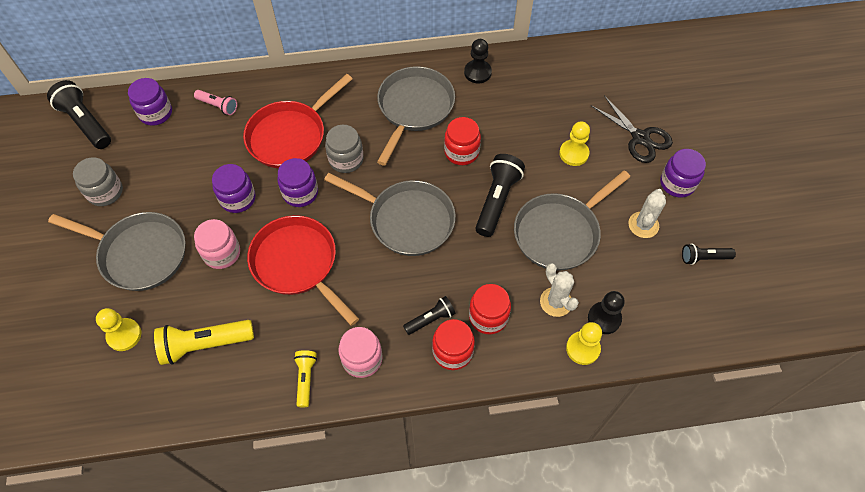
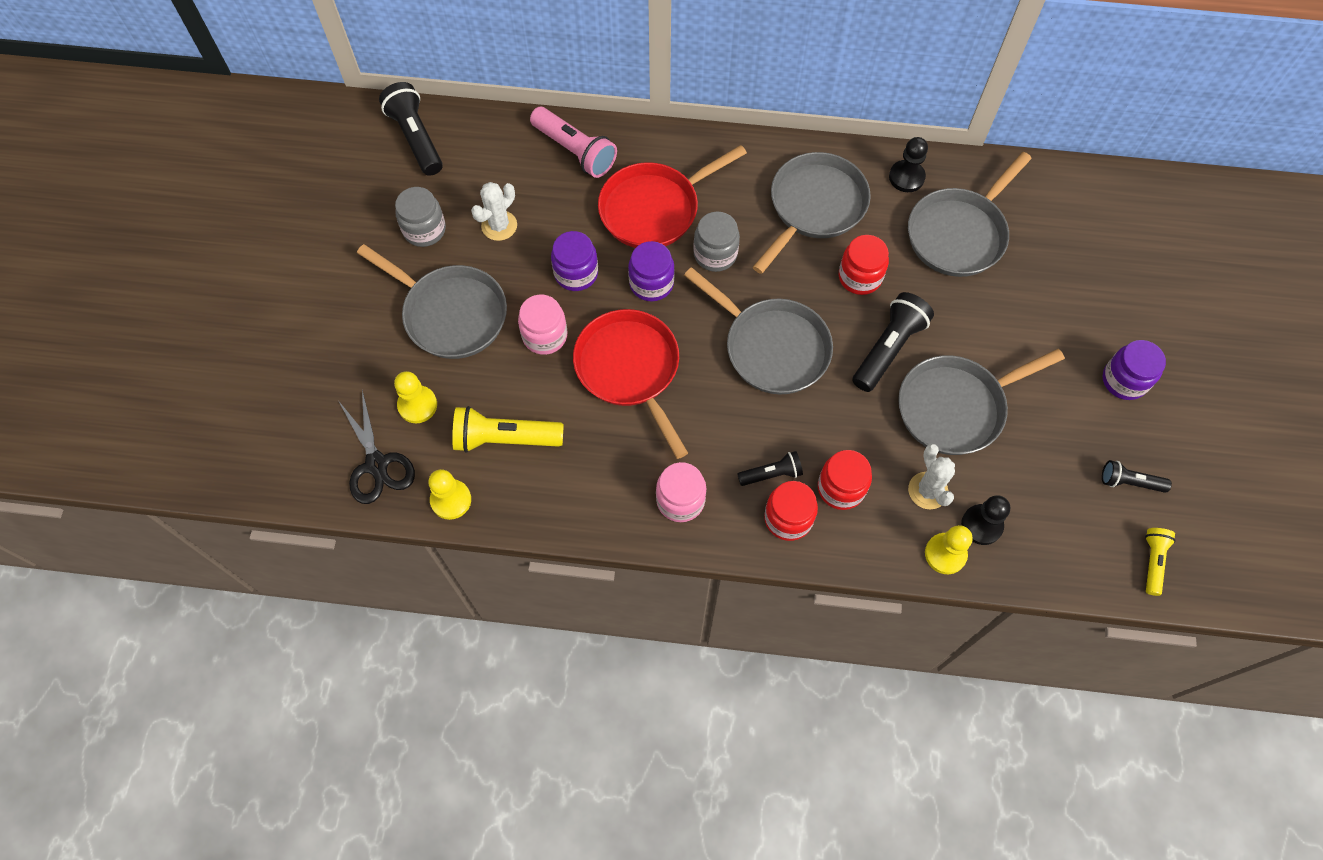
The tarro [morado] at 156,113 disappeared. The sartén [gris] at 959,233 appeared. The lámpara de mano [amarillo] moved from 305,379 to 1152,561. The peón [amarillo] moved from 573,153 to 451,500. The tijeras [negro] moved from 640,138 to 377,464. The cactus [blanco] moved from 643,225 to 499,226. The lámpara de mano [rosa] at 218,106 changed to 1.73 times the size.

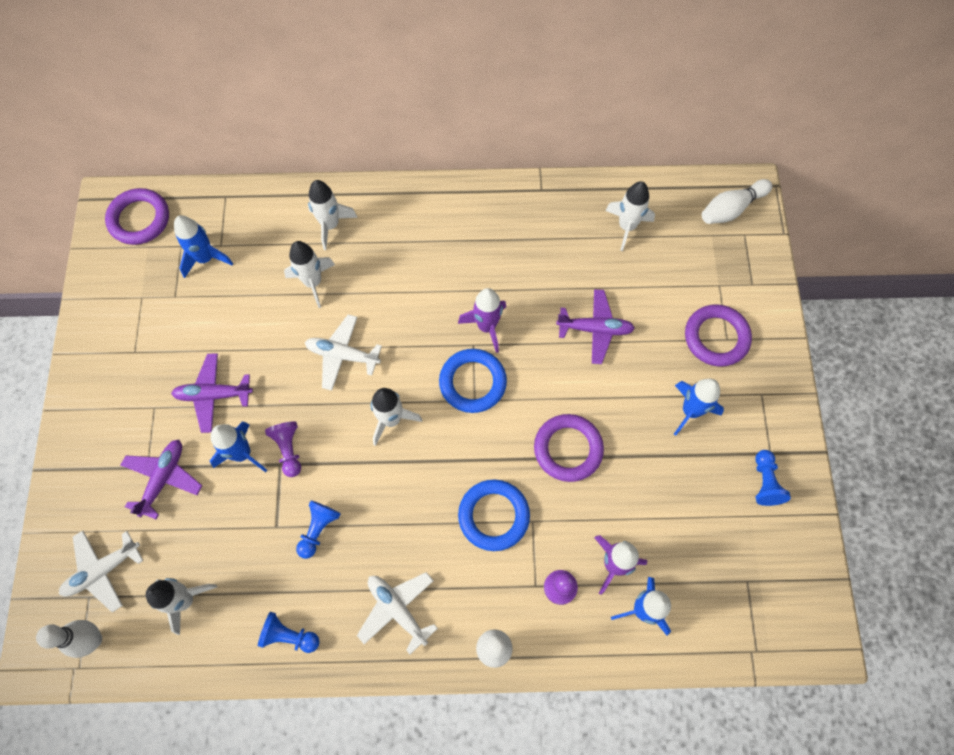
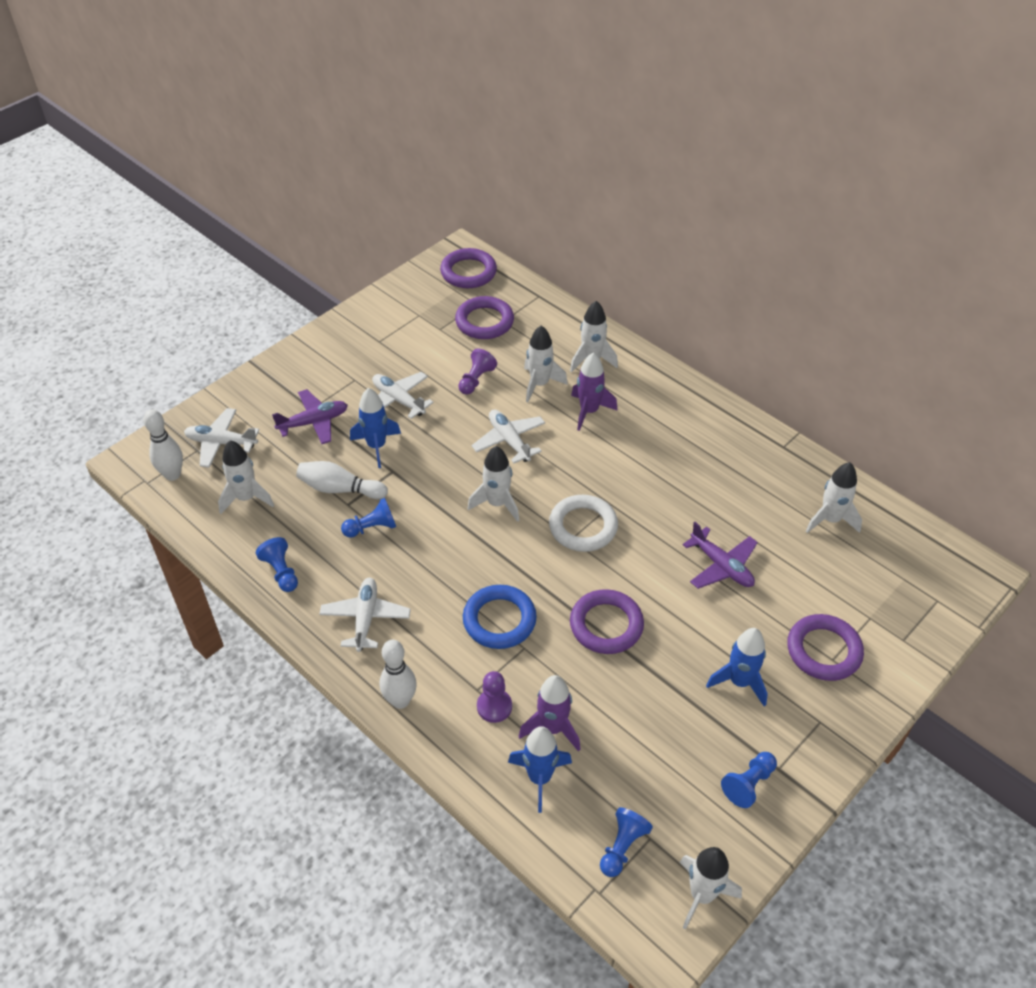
The peón [azul] at 622,847 appeared. The cohete [blanco] at 702,895 appeared. The peón [morado] moved from 288,450 to 476,380. The cohete [morado] moved from 487,327 to 589,411. The bolo [blanco] moved from 731,209 to 340,489. The cohete [azul] at 206,258 was replaced by the anillo [morado] at 484,322. The avión [morado] at 213,395 became the avión [blanco] at 398,400. The anillo [azul] at 472,382 became the anillo [blanco] at 583,527.

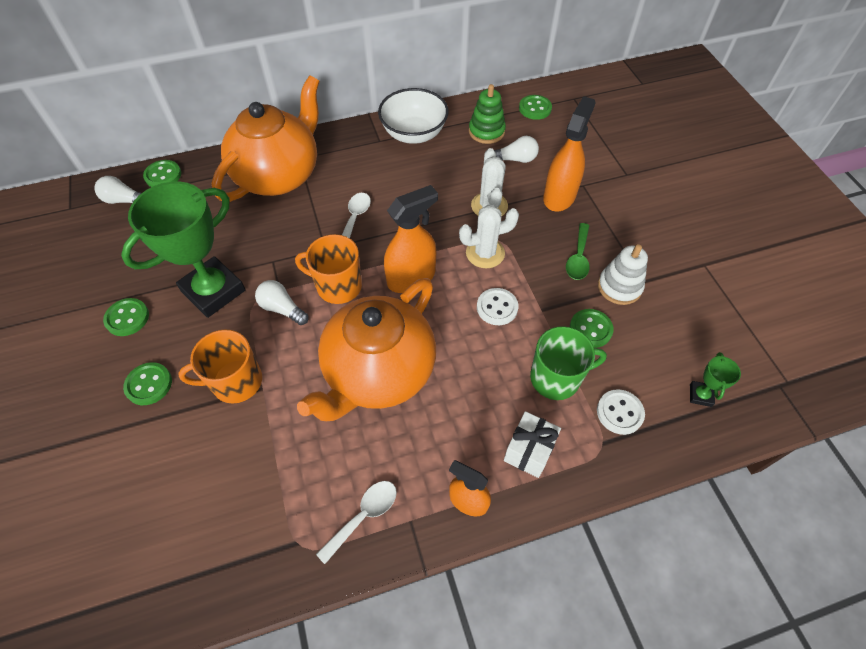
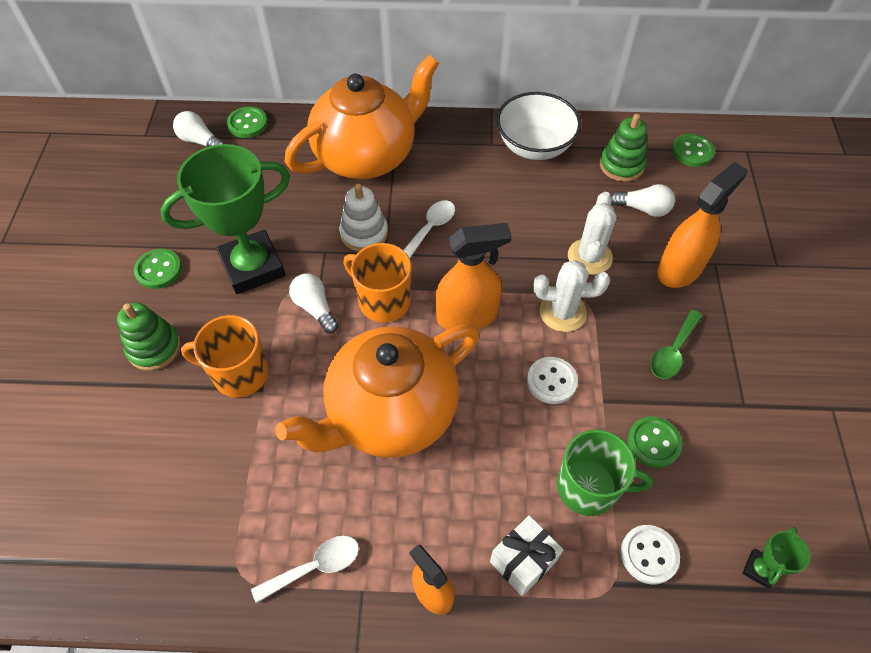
The juguete apilable [blanco] moved from 619,287 to 364,233. The botón [verde] at 149,384 was replaced by the juguete apilable [verde] at 154,348.

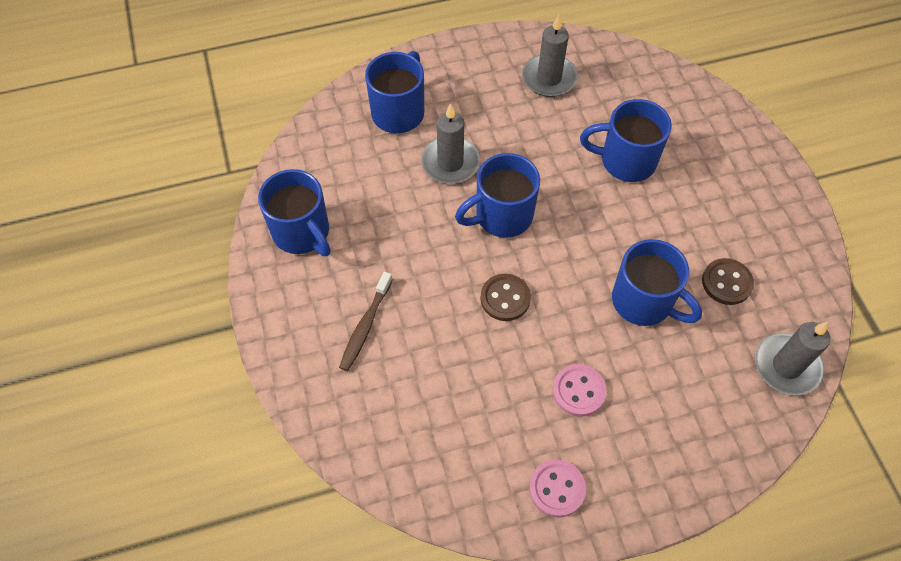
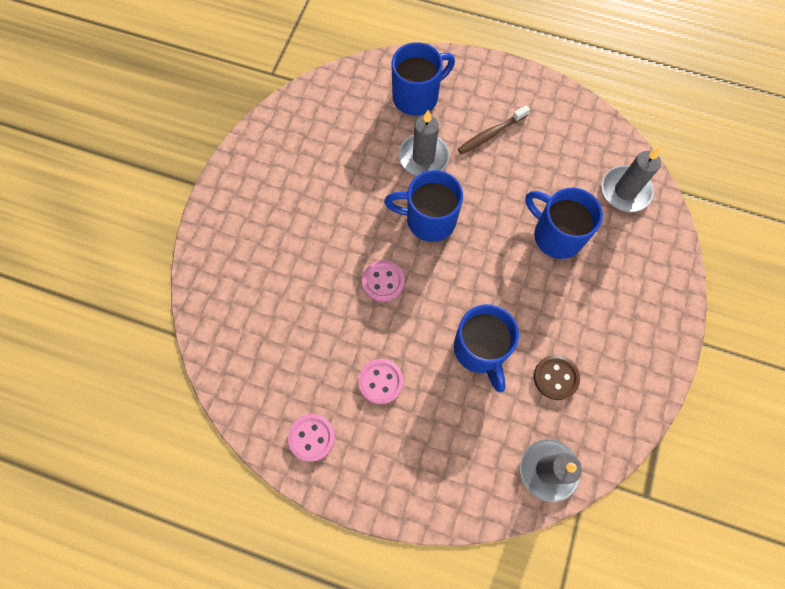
The taza [azul] at 302,233 disappeared. The cepillo de dientes [marrón] moved from 365,326 to 490,134. The vela [gris] moved from 549,78 to 625,191. The botón [marrón] at 505,298 became the botón [rosa] at 383,281.

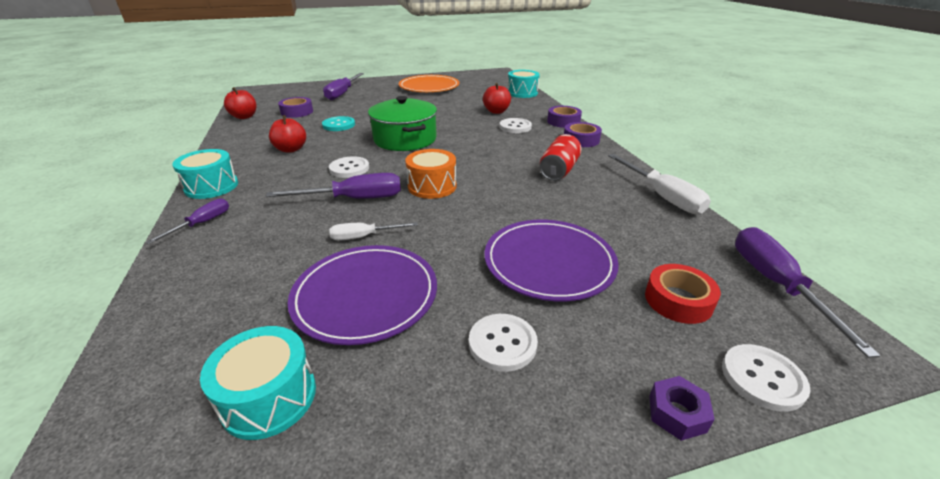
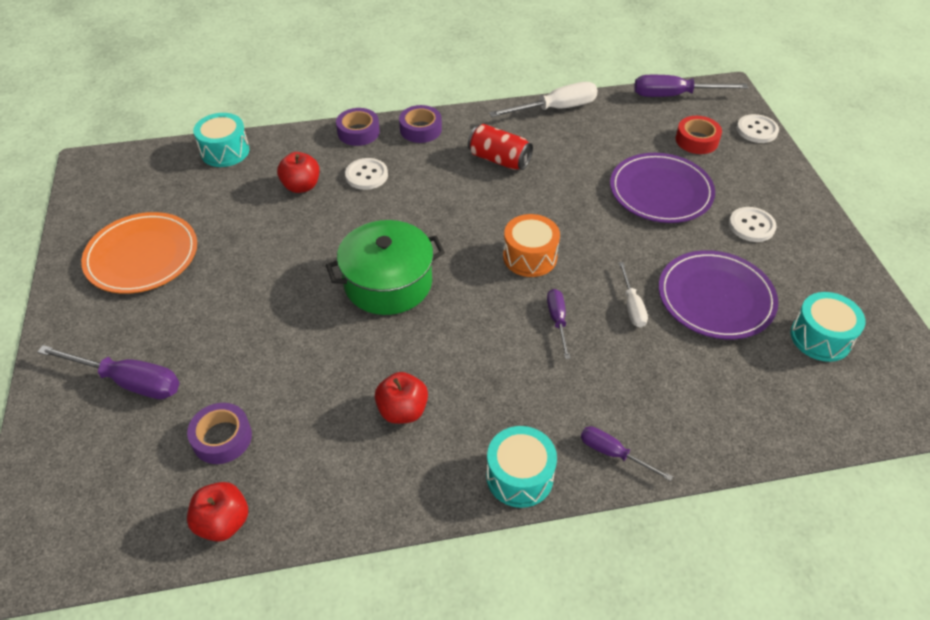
The botón [turquesa] at 339,125 disappeared. The botón [blanco] at 349,168 disappeared. The tuerca [morado] at 677,413 disappeared. The destornillador [morado] at 354,199 changed to 0.59 times the size.

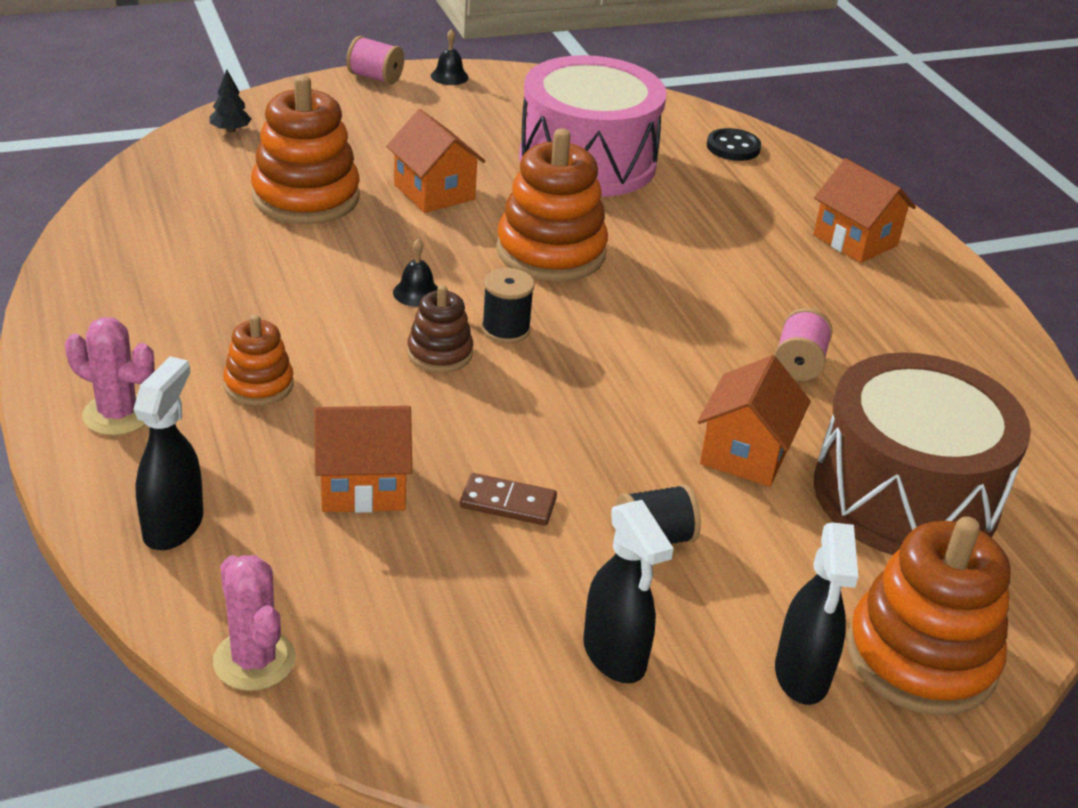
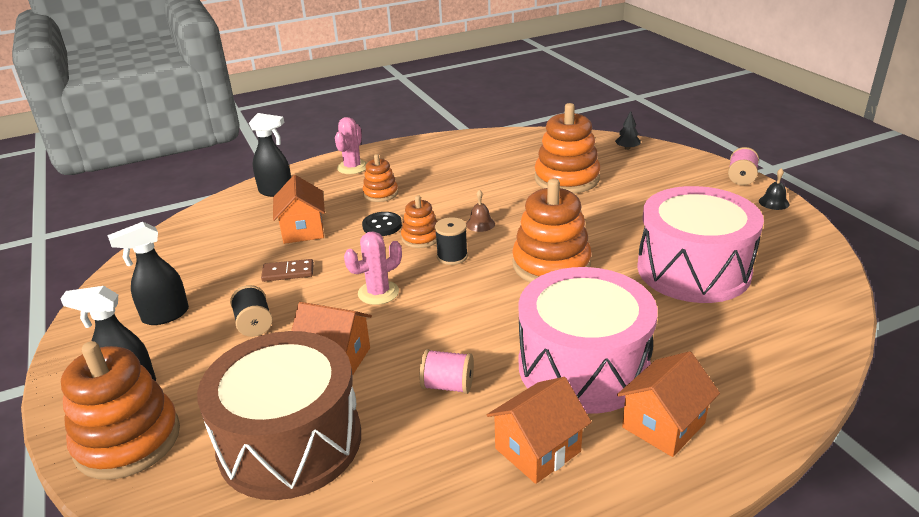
The tambor [rosa] at 583,366 appeared. The cactus [rosa] moved from 254,660 to 378,293. The casa [naranja] moved from 434,192 to 538,450. The botón [negro] moved from 733,147 to 382,226. The campana [negro] at 417,293 became the campana [marrón] at 480,224. The juguete apilable [marrón] at 440,353 became the juguete apilable [naranja] at 421,238. The ficha de dominó [marrón] at 508,503 turned 75 degrees clockwise.

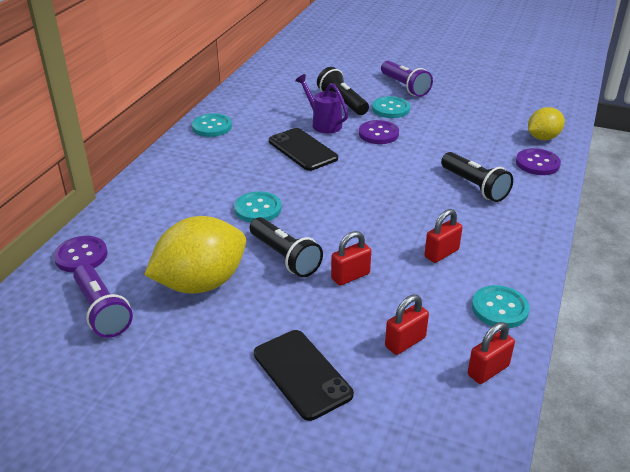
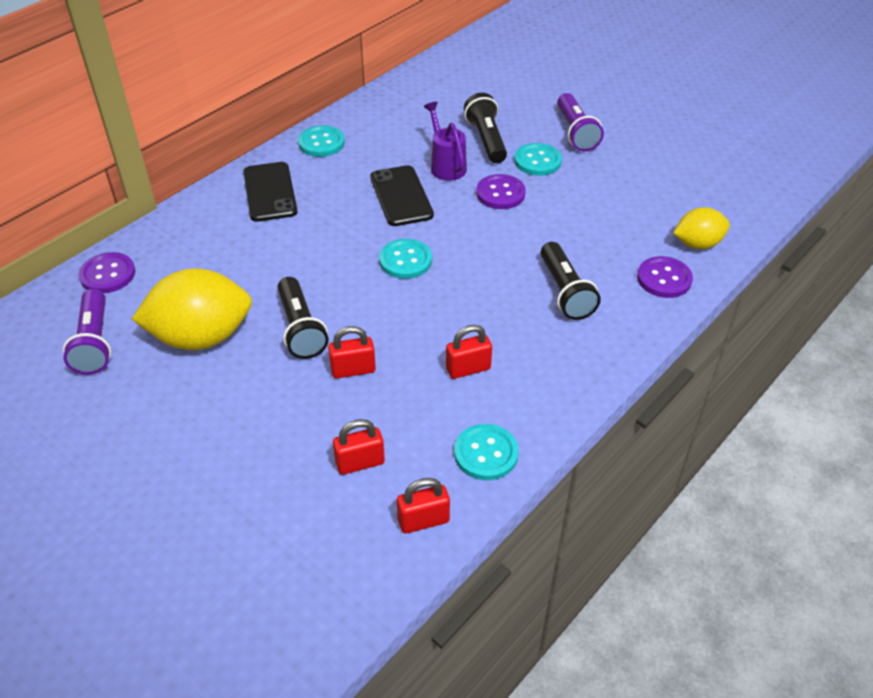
The botón [turquesa] moved from 258,209 to 405,260. The móvil [negro] moved from 302,374 to 270,192.

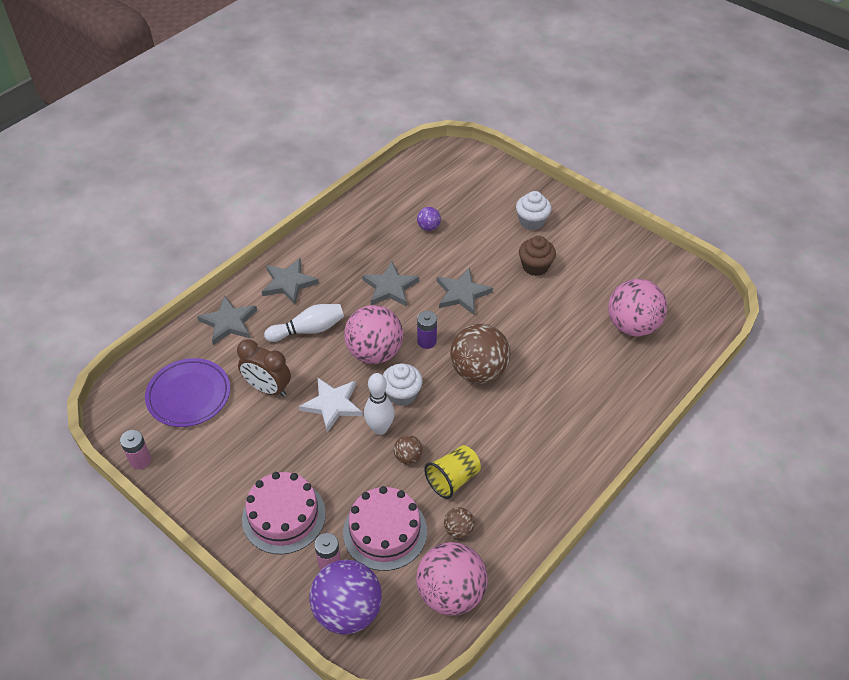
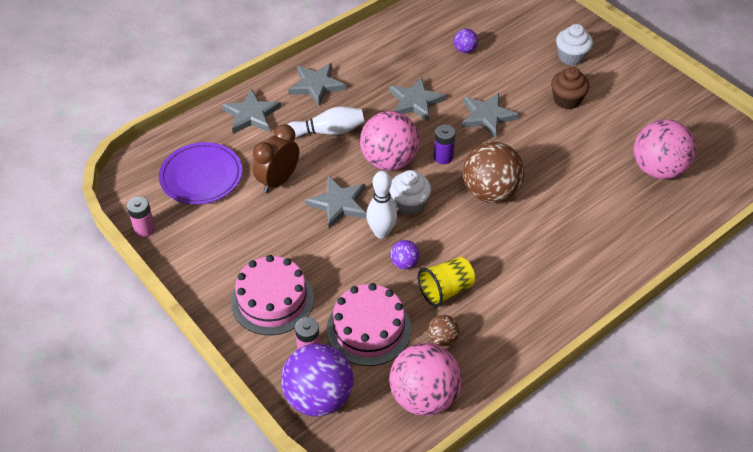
The estrella [blanco] at 332,405 became the estrella [gris] at 338,204. The pelota [marrón] at 408,457 became the pelota [morado] at 404,263. The despertador [marrón] at 268,388 turned 90 degrees clockwise.

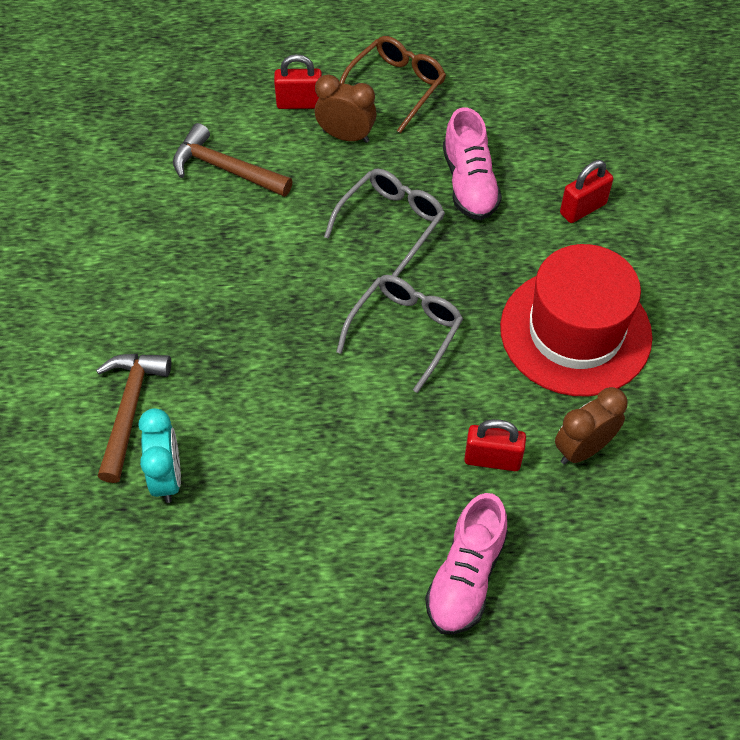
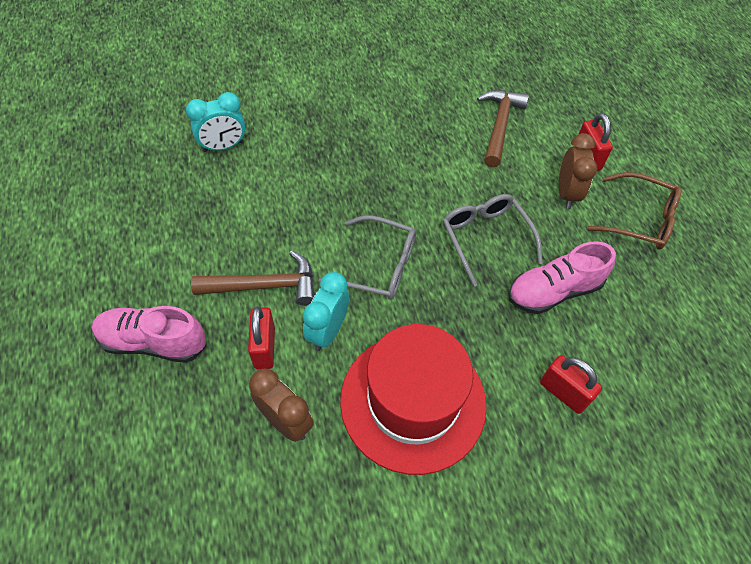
The despertador [turquesa] at 327,331 appeared. The martillo [marrón] moved from 130,410 to 264,286. The gafas [gris] at 390,224 turned 135 degrees counterclockwise.

